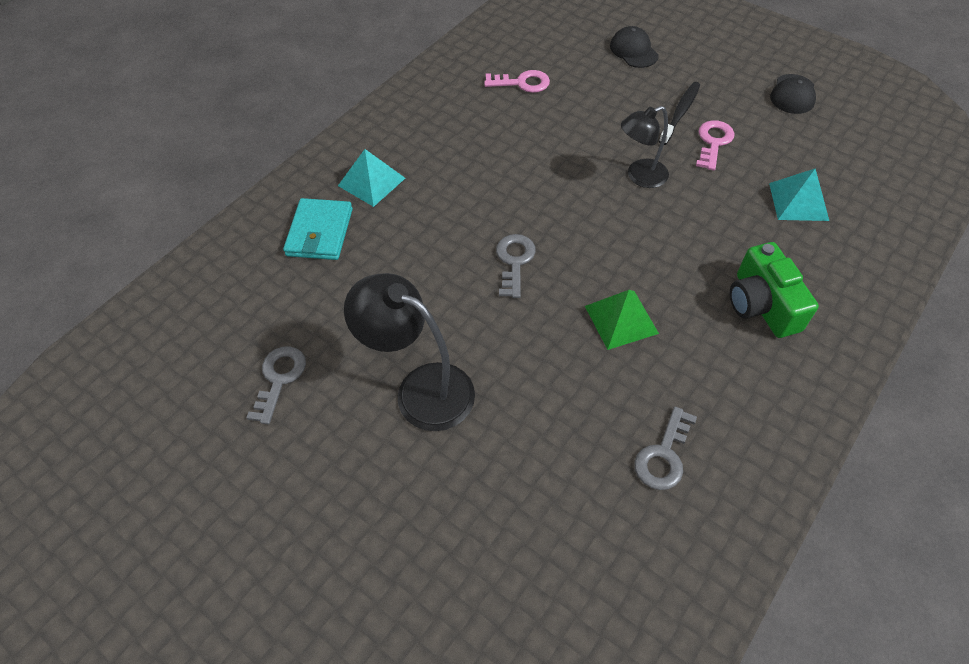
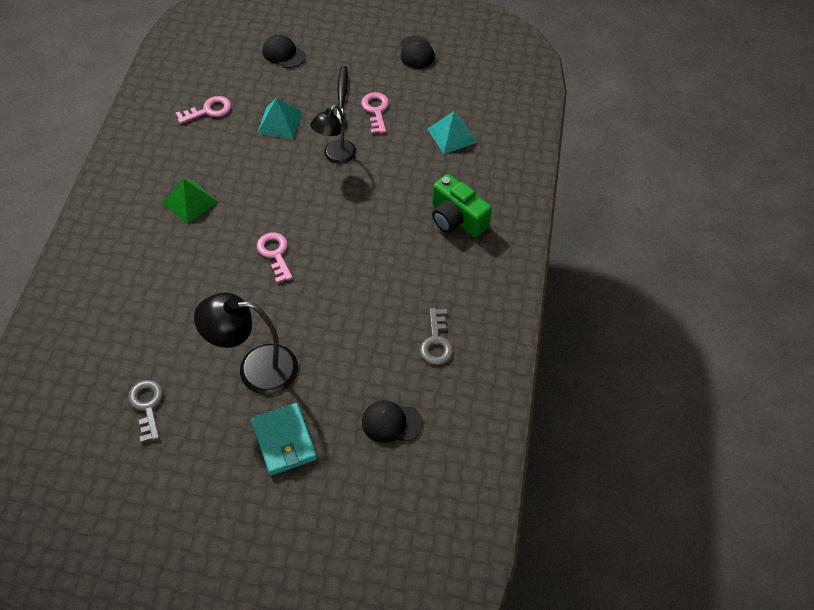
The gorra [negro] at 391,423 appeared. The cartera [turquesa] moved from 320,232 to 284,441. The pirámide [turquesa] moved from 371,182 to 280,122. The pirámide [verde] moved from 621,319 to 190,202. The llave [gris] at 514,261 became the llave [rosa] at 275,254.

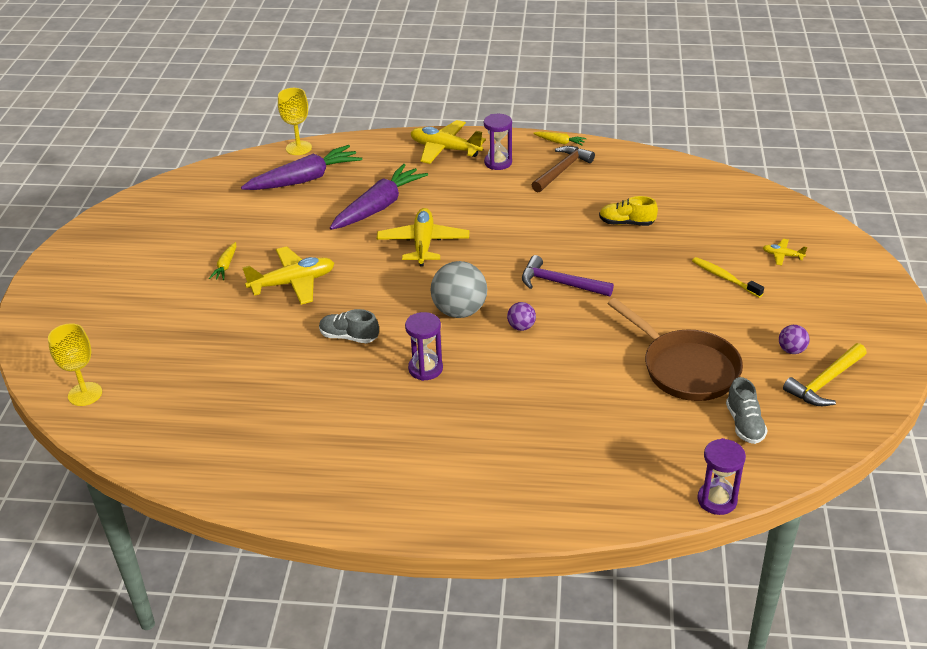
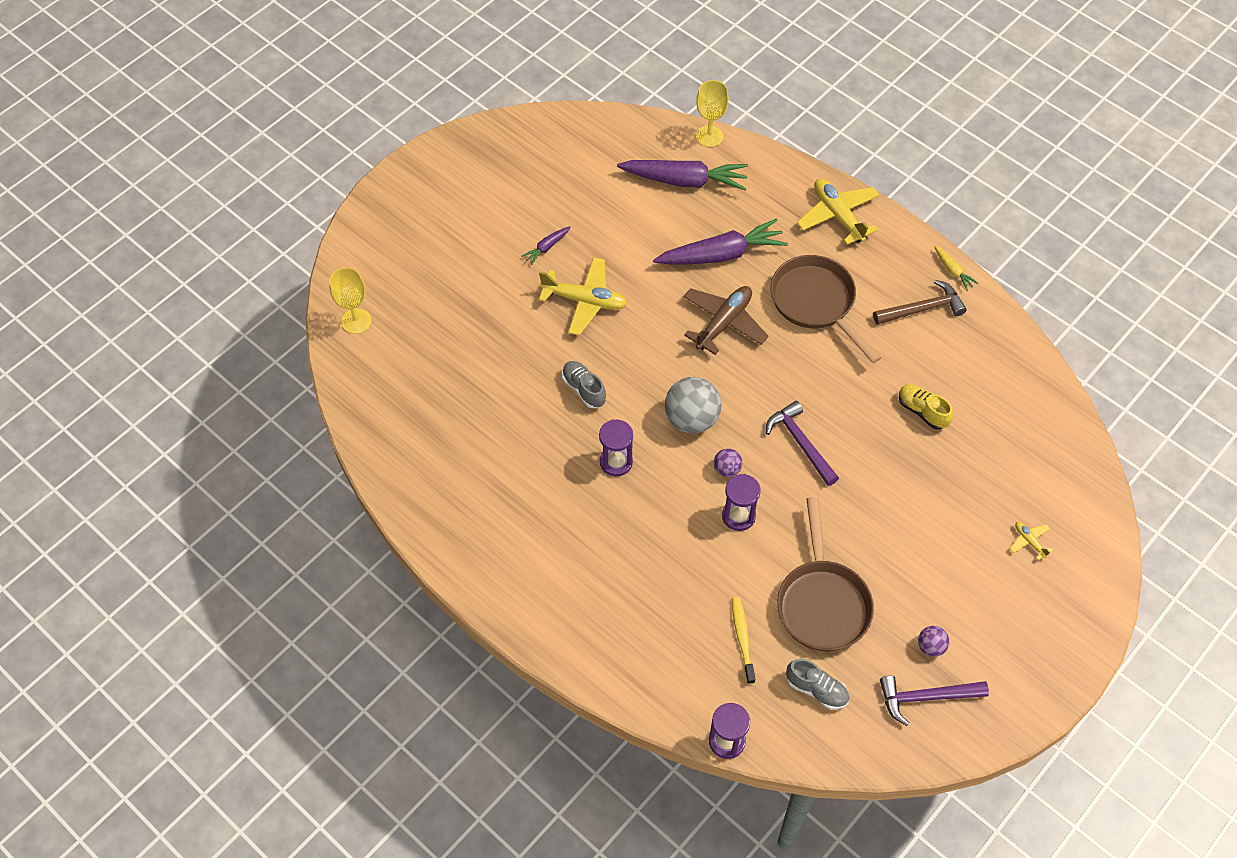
The sartén [marrón] at 816,303 appeared. The reloj de arena [morado] moved from 498,162 to 738,516. The cepillo de dientes [amarillo] moved from 724,278 to 742,638. The zanahoria [amarillo] at 225,266 became the zanahoria [morado] at 547,247. The avión [amarillo] at 423,244 became the avión [marrón] at 723,323. The martillo [amarillo] at 825,382 became the martillo [morado] at 926,697. The zapato [gris] at 744,424 turned 90 degrees counterclockwise.

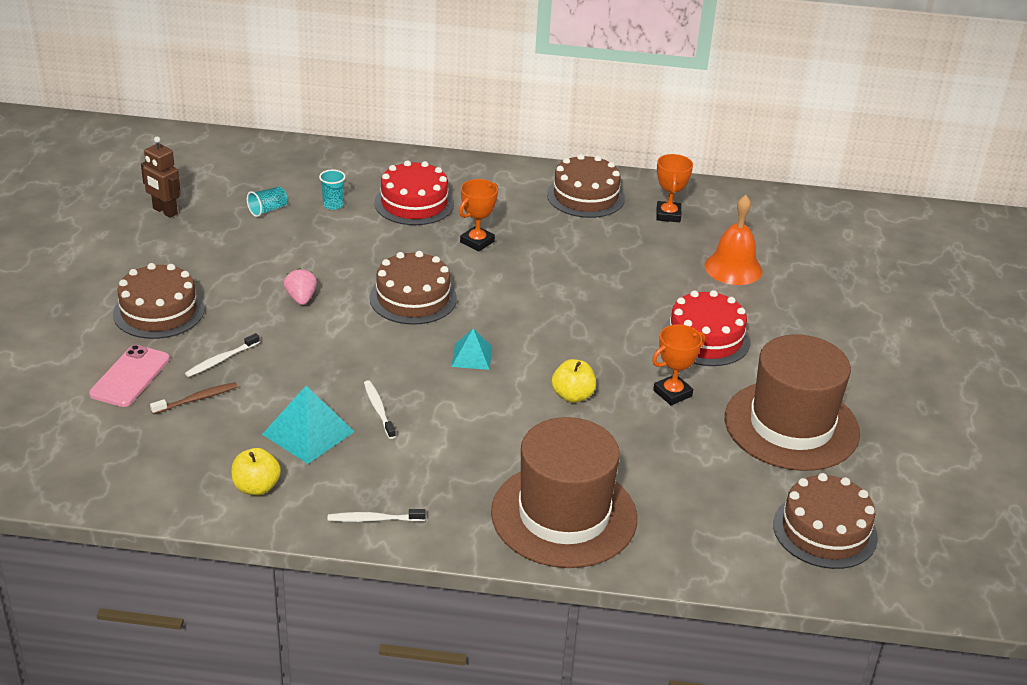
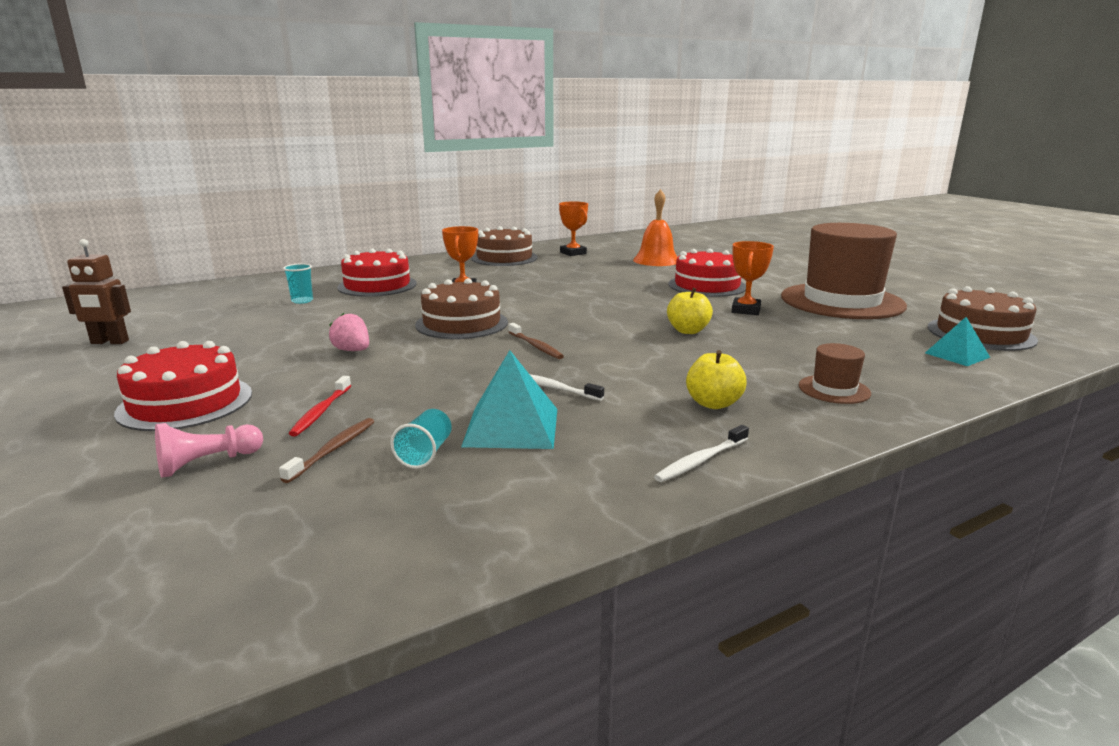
The cepillo de dientes [marrón] at 535,346 appeared. The manzana [amarillo] moved from 256,487 to 713,403. The vaso [turquesa] moved from 268,210 to 425,453. The pirámide [turquesa] moved from 472,356 to 957,355. The móvil [rosa] at 130,376 was replaced by the peón [rosa] at 207,463. The tarta [marrón] at 159,311 became the tarta [rojo] at 185,403. The cepillo de dientes [blanco] at 221,360 became the cepillo de dientes [rojo] at 321,411. The sombrero [marrón] at 564,515 changed to 0.41 times the size.

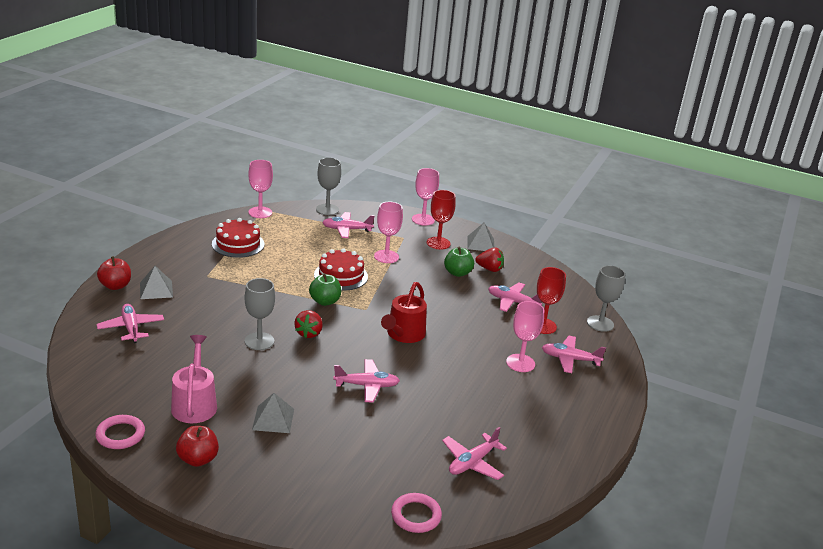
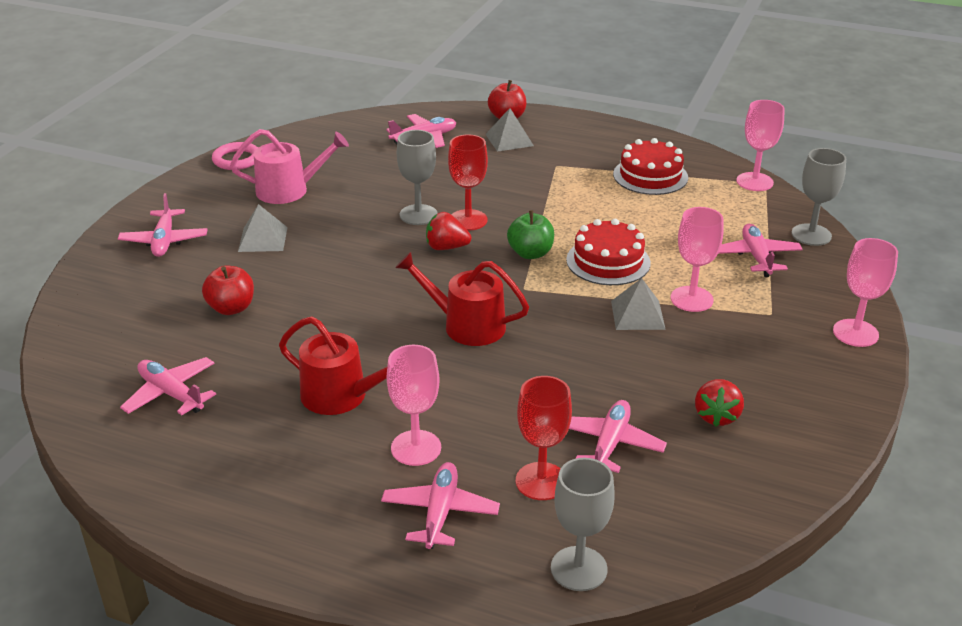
The anillo [rosa] at 416,515 disappeared. The manzana [verde] at 457,273 disappeared. The regadera [rojo] at 341,396 appeared. The manzana [rojo] moved from 198,459 to 231,308. The avión [rosa] moved from 366,386 to 164,241. The copa [rojo] moved from 438,243 to 468,220. The pirámide [gris] moved from 480,244 to 637,315.

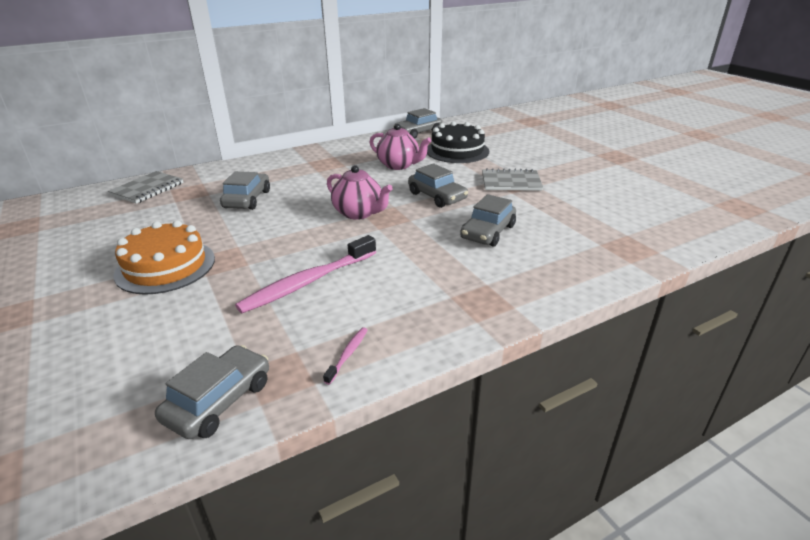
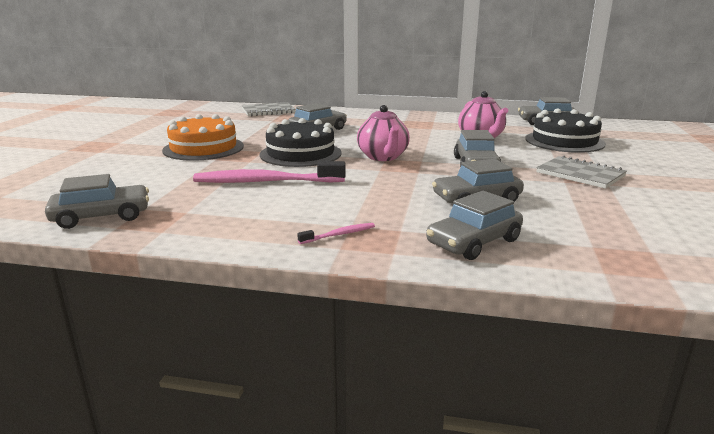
The tarta [negro] at 300,154 appeared. The coche [gris] at 474,242 appeared. The cepillo de dientes [rosa] moved from 348,354 to 339,235.

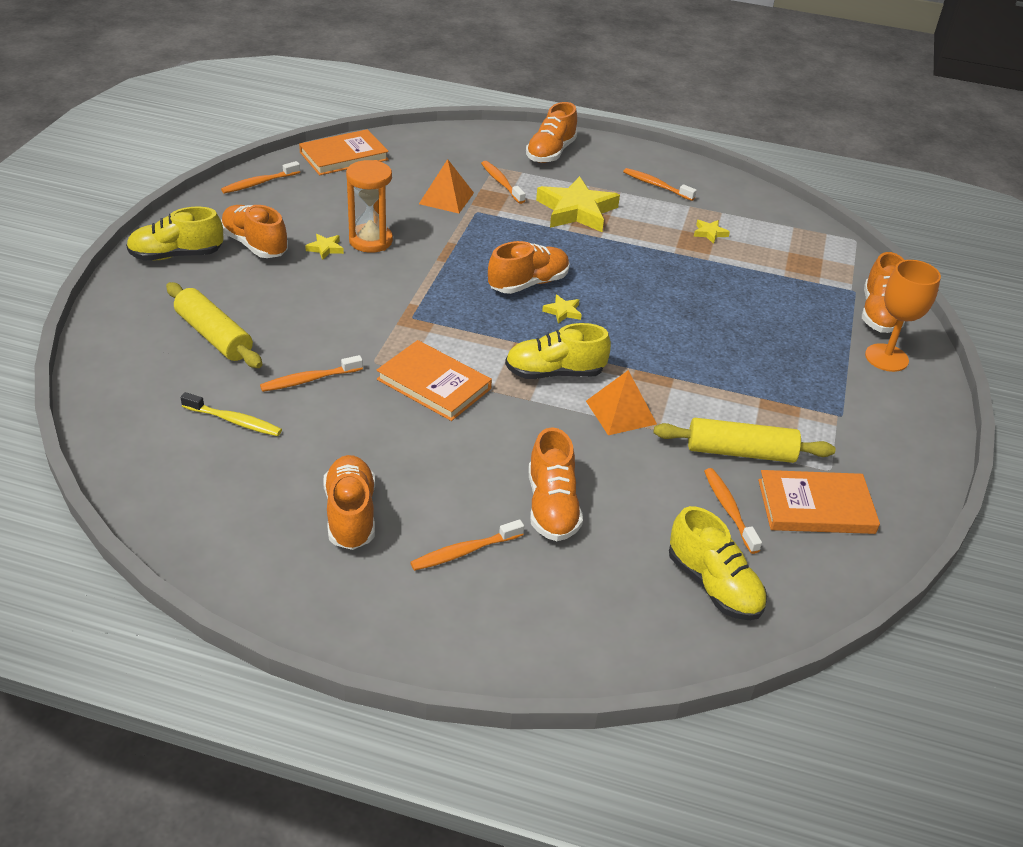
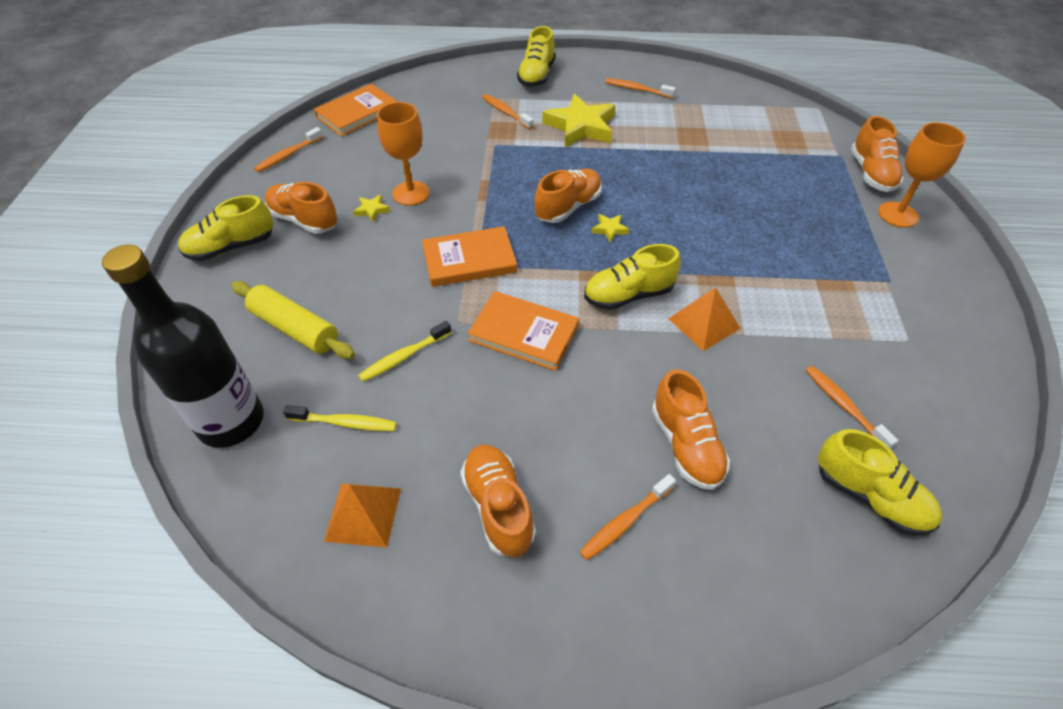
The rodillo [amarillo] at 740,452 disappeared. The estrella [amarillo] at 709,233 disappeared. The botella [negro] at 231,421 appeared. The pirámide [naranja] moved from 446,198 to 363,514. The libro [naranja] moved from 815,506 to 469,260. The reloj de arena [naranja] at 370,241 was replaced by the copa [naranja] at 411,193. The cepillo de dientes [naranja] at 309,380 became the cepillo de dientes [amarillo] at 404,357. The zapato [naranja] at 551,153 became the zapato [amarillo] at 536,76.

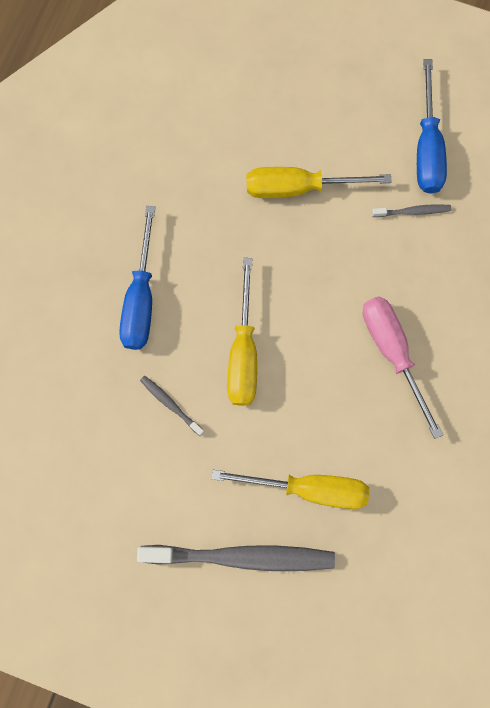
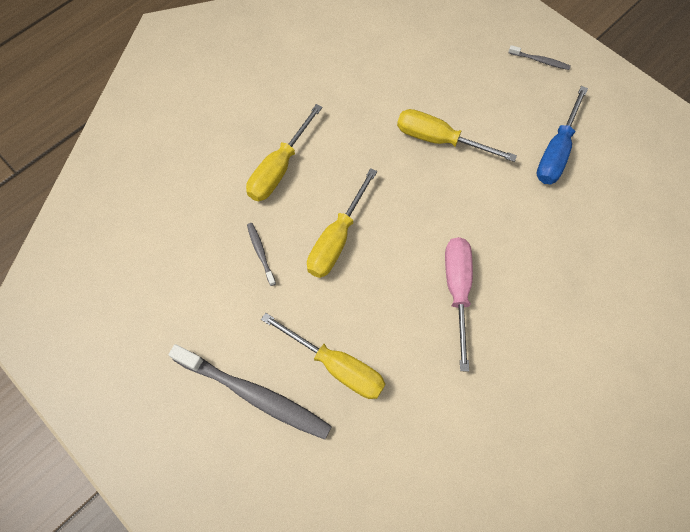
The cepillo de dientes [gris] moved from 413,211 to 540,61. The destornillador [azul] at 141,298 became the destornillador [amarillo] at 279,168.

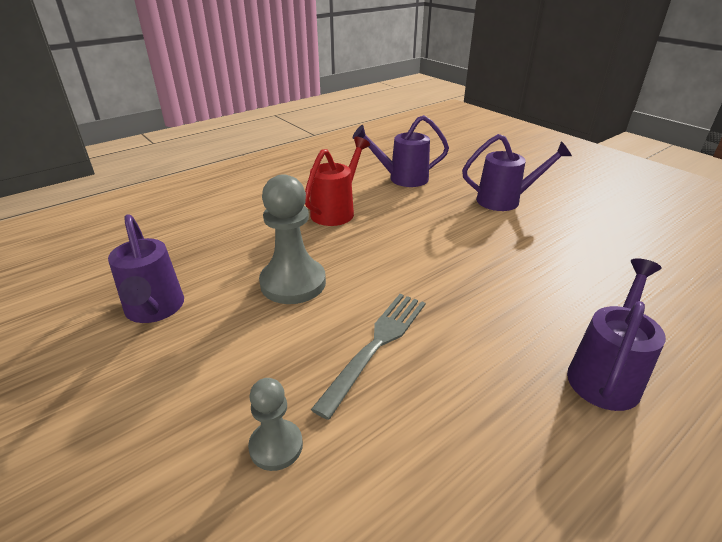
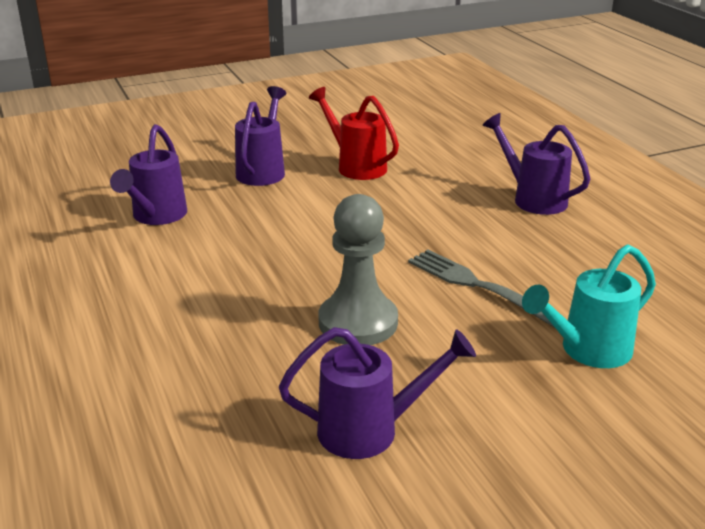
The regadera [rojo] moved from 336,211 to 356,166. The peón [gris] at 276,446 was replaced by the regadera [turquesa] at 588,350.

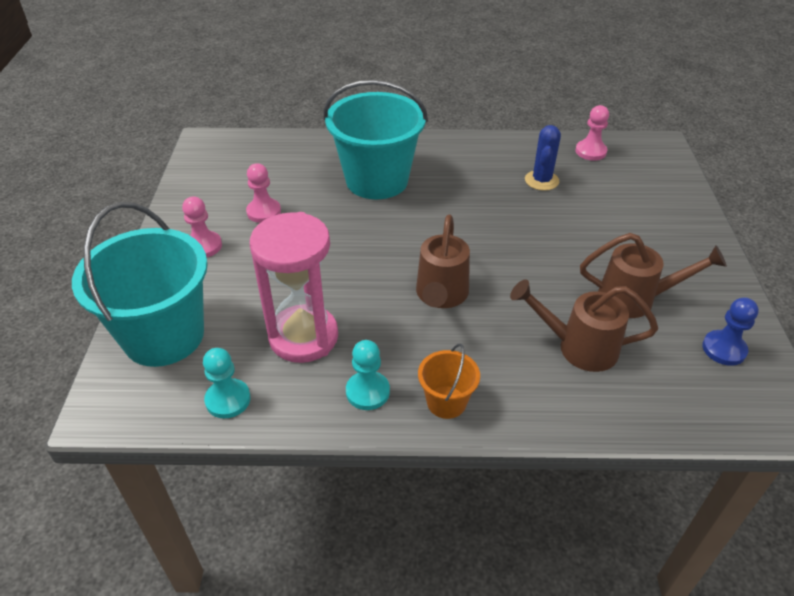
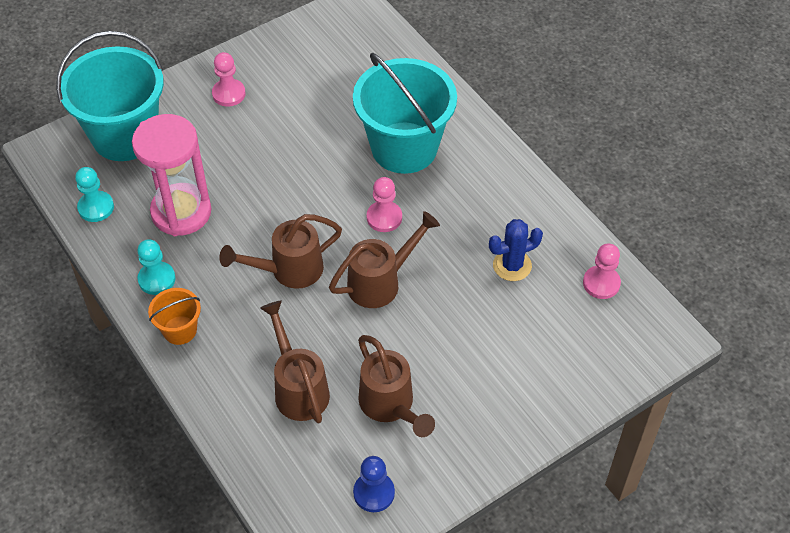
The regadera [marrón] at 380,282 appeared. The peón [rosa] moved from 264,212 to 384,217.

